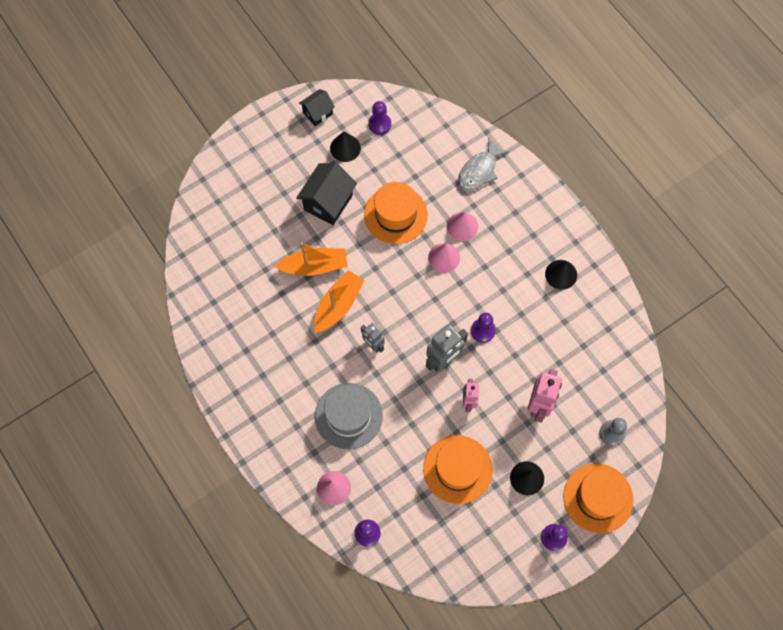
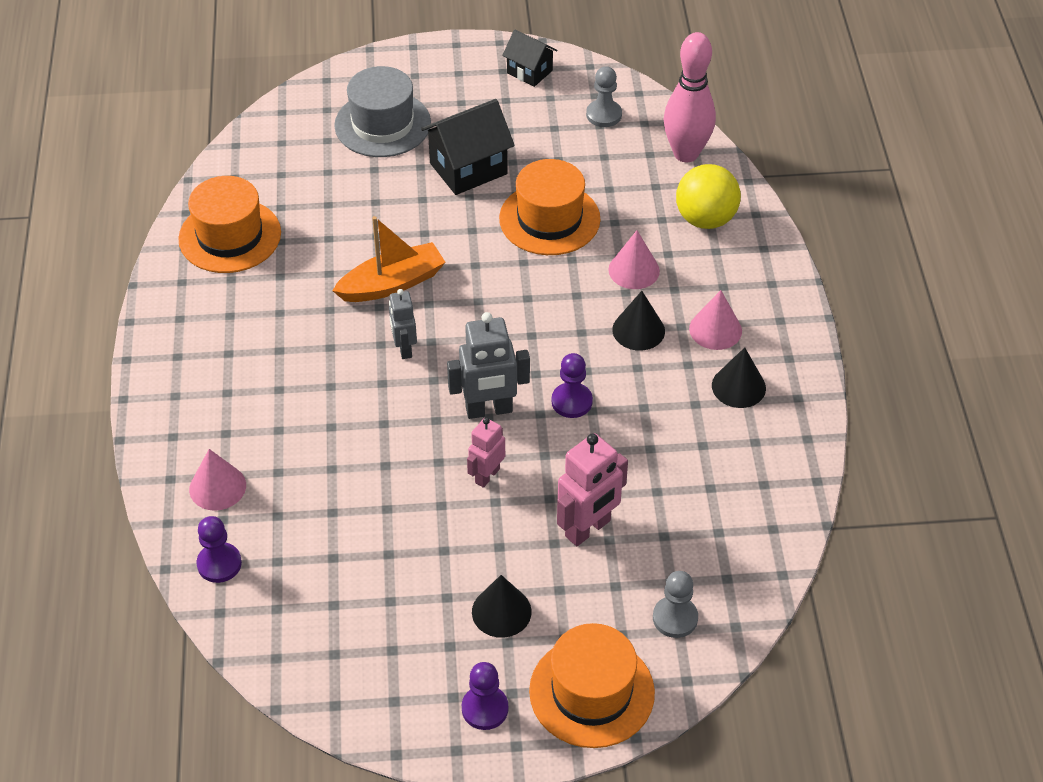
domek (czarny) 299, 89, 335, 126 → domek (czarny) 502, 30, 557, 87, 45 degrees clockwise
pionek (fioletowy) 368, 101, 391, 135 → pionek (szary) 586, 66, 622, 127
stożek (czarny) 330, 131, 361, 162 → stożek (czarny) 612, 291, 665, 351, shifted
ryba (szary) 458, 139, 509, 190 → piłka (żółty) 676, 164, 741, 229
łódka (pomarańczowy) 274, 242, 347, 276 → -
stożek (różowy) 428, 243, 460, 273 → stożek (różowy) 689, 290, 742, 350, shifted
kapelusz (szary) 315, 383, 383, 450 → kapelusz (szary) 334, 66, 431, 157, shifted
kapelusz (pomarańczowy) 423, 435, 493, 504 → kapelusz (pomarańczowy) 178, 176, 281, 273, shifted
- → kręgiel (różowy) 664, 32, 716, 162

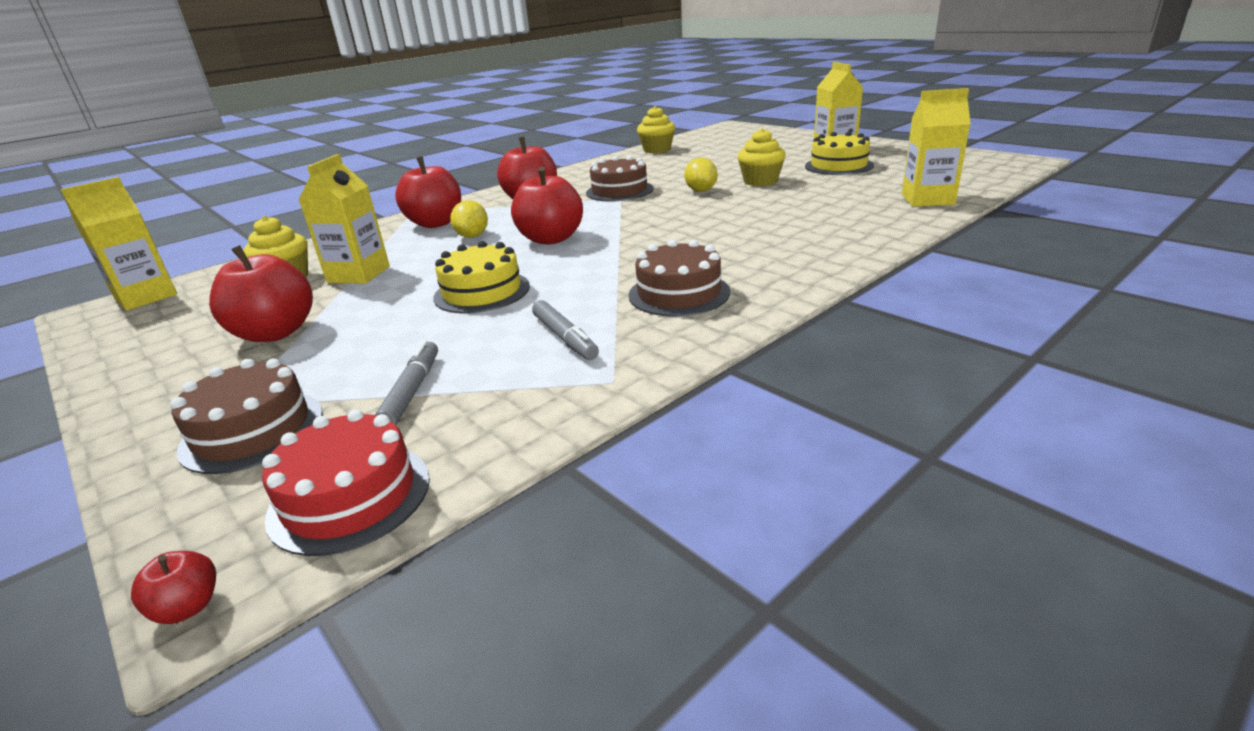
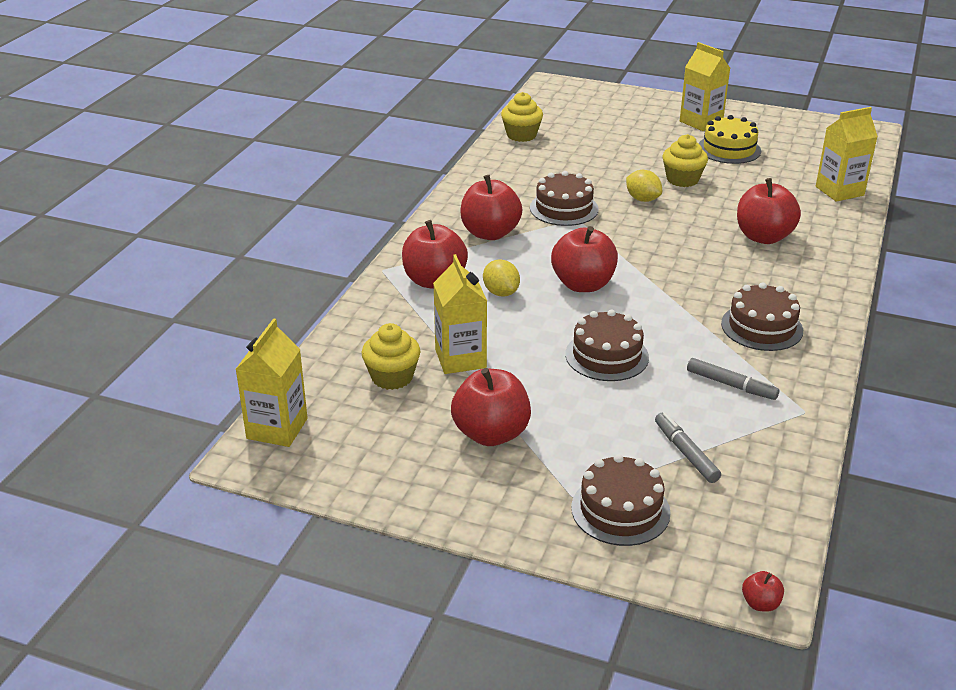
tort (żółty) 433, 241, 530, 313 → tort (brązowy) 565, 310, 649, 381
tort (czerwony) 262, 409, 430, 556 → -
- → jabłko (czerwony) 737, 178, 801, 244

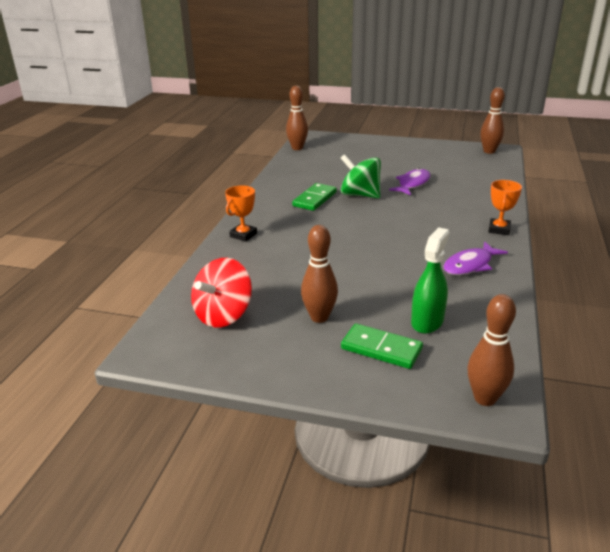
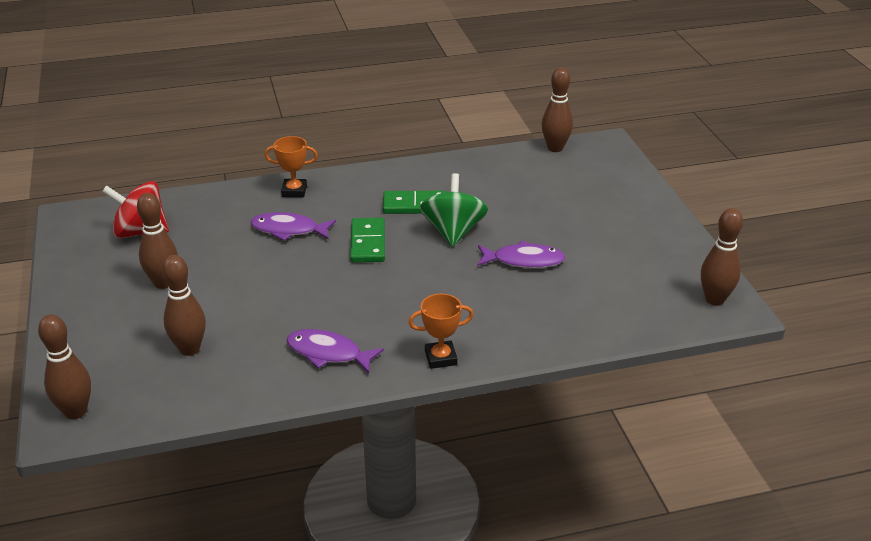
spryskiwacz (zielony) 411, 227, 450, 334 → kręgiel (brązowy) 162, 255, 206, 356
kostka domina (zielony) 341, 323, 423, 369 → kostka domina (zielony) 350, 218, 385, 263, shifted
- → ryba (fioletowy) 251, 212, 336, 241

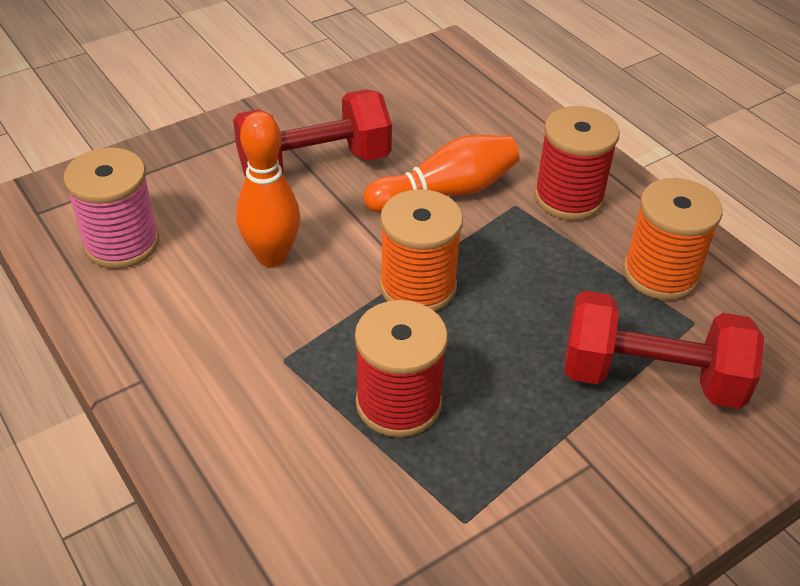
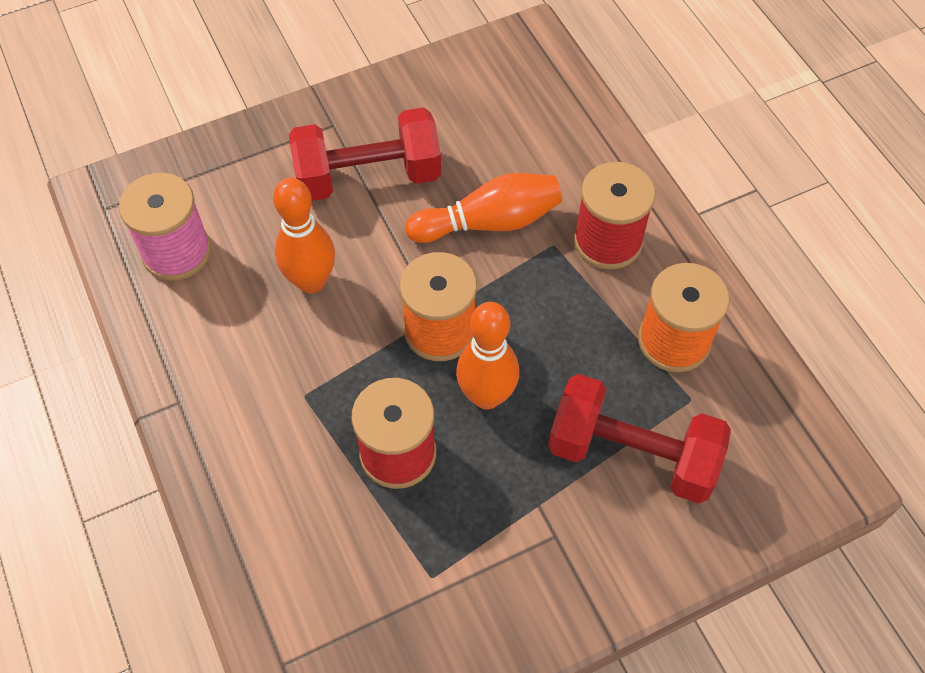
- → kręgiel (pomarańczowy) 456, 302, 519, 409

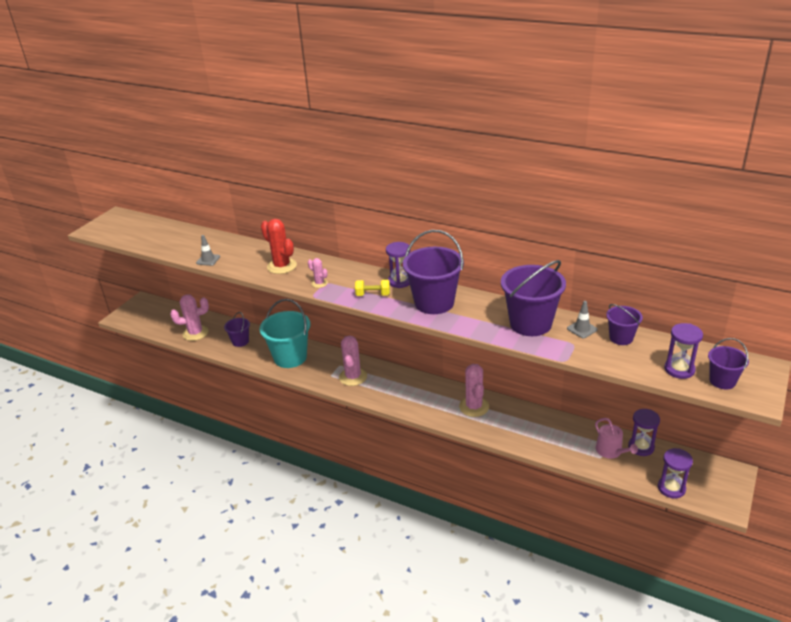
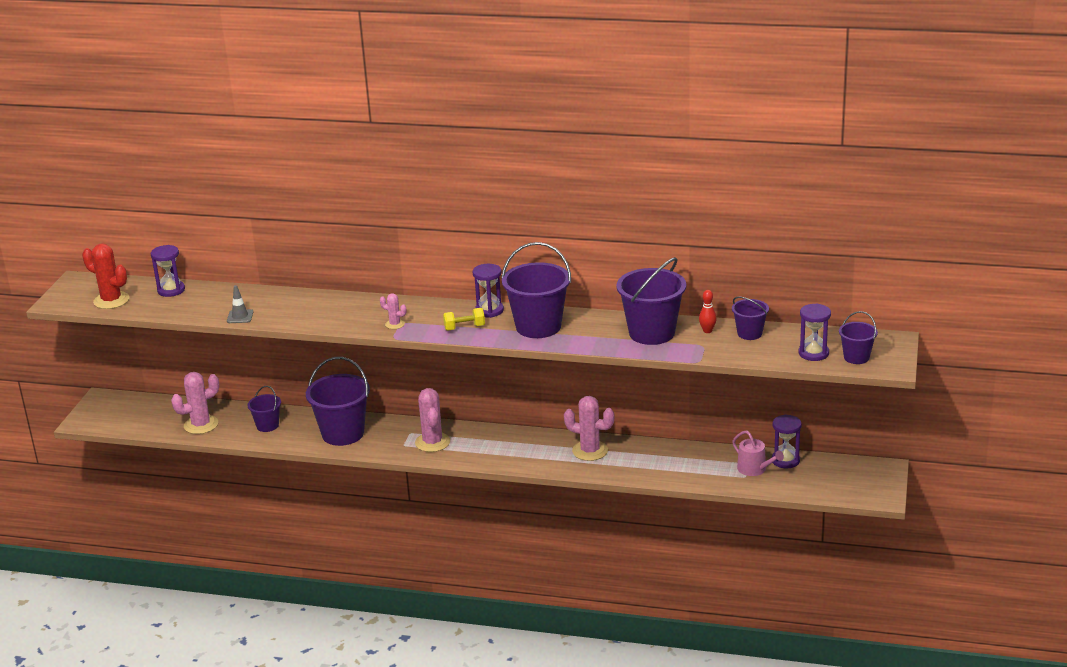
kaktus (czerwony) 261, 219, 297, 274 → kaktus (czerwony) 82, 244, 129, 309, shifted
wiadro (turkusowy) 260, 299, 310, 368 → wiadro (fioletowy) 306, 357, 370, 446
pachołek (szary) 567, 301, 598, 339 → kręgiel (czerwony) 699, 290, 717, 333
kaktus (różowy) 459, 364, 489, 417 → kaktus (różowy) 564, 396, 614, 461, 45 degrees counterclockwise
klepsydra (fioletowy) 658, 448, 693, 499 → klepsydra (fioletowy) 151, 245, 185, 297, shifted

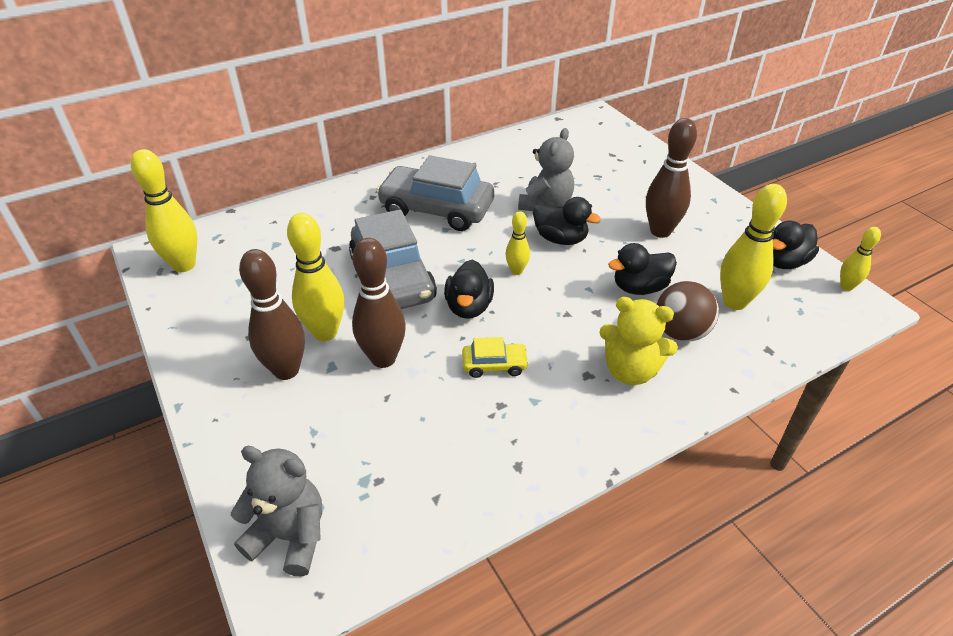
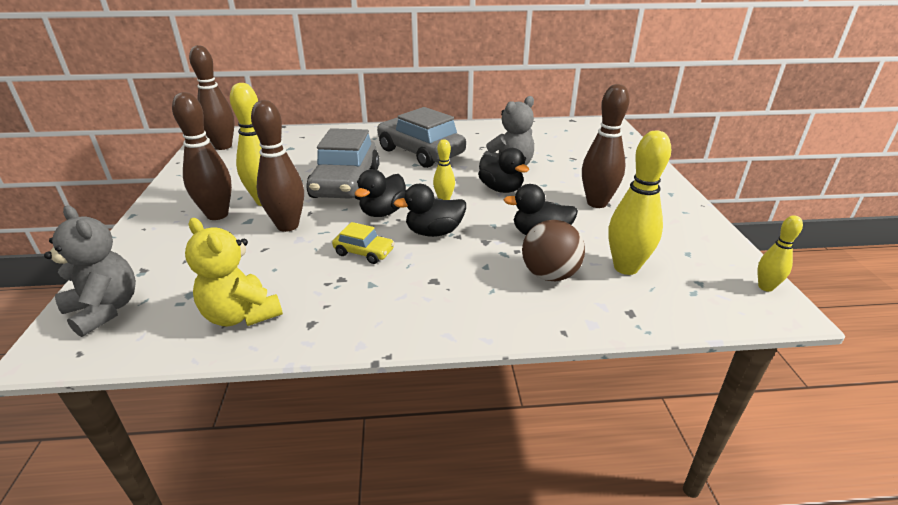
kręgiel (żółty) 131, 149, 197, 272 → kręgiel (brązowy) 189, 45, 235, 150
kaczka (czarny) 773, 220, 819, 269 → kaczka (czarny) 394, 184, 466, 237, shifted
miś (żółty) 599, 297, 678, 385 → miś (żółty) 185, 218, 283, 326, shifted

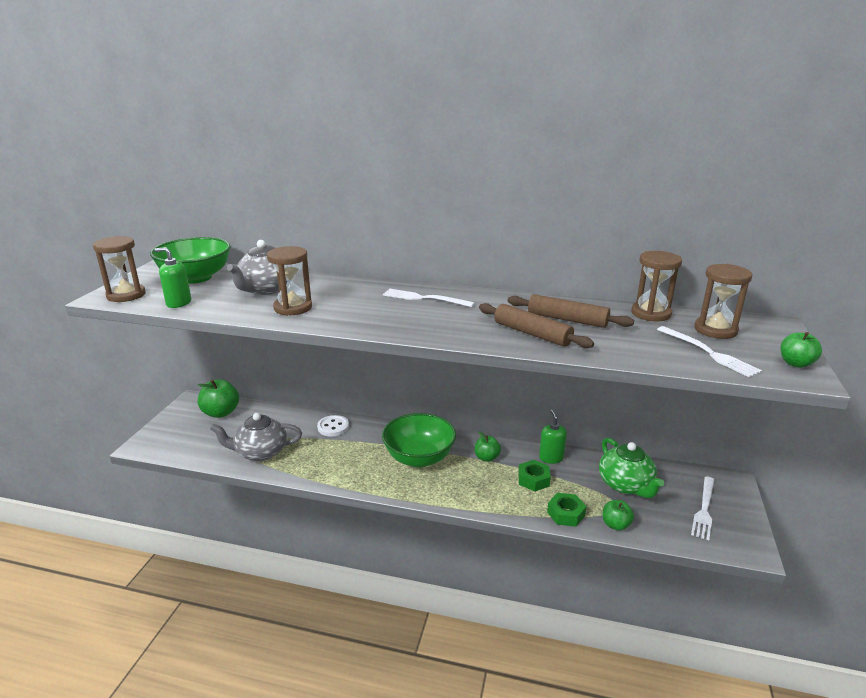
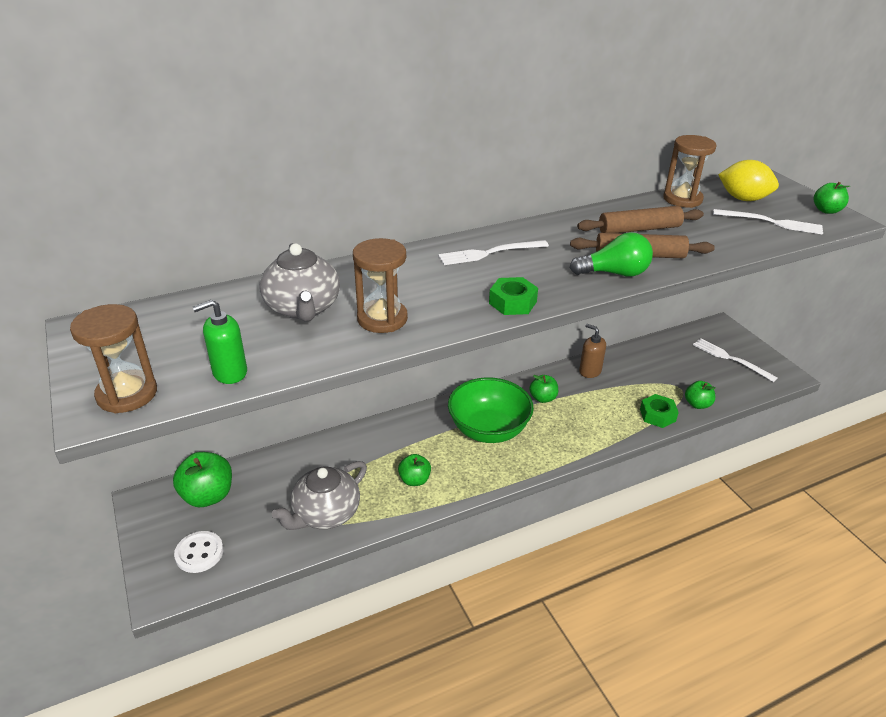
miska (zielony) 150, 237, 231, 284 → -
klepsydra (brązowy) 694, 264, 753, 339 → cytryna (żółty) 718, 160, 779, 201
dozownik mydła (zielony) 539, 410, 567, 464 → dozownik mydła (brązowy) 579, 324, 606, 378
guzik (biały) 317, 415, 349, 436 → guzik (biały) 174, 531, 223, 573, shifted
imbryk (zielony) 599, 438, 664, 498 → -
nakrętka (zielony) 518, 460, 551, 491 → nakrętka (zielony) 489, 277, 538, 315, shifted
widelec (biały) 691, 476, 714, 540 → widelec (biały) 693, 338, 778, 382, 150 degrees clockwise
- → żarówka (zielony) 570, 232, 653, 276
- → jabłko (zielony) 398, 454, 431, 486

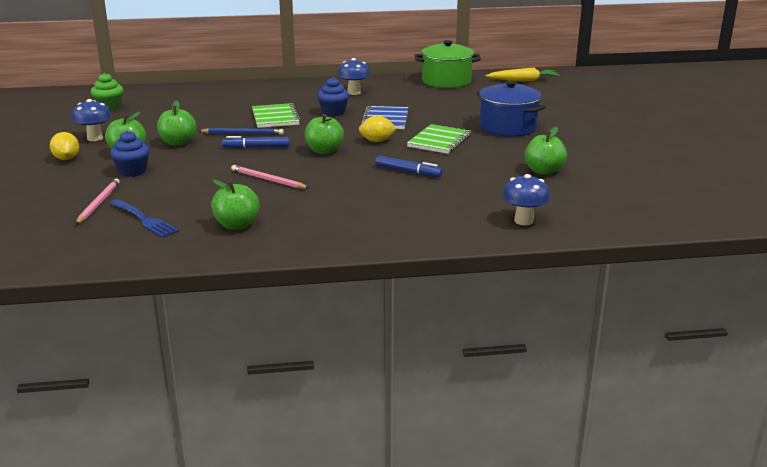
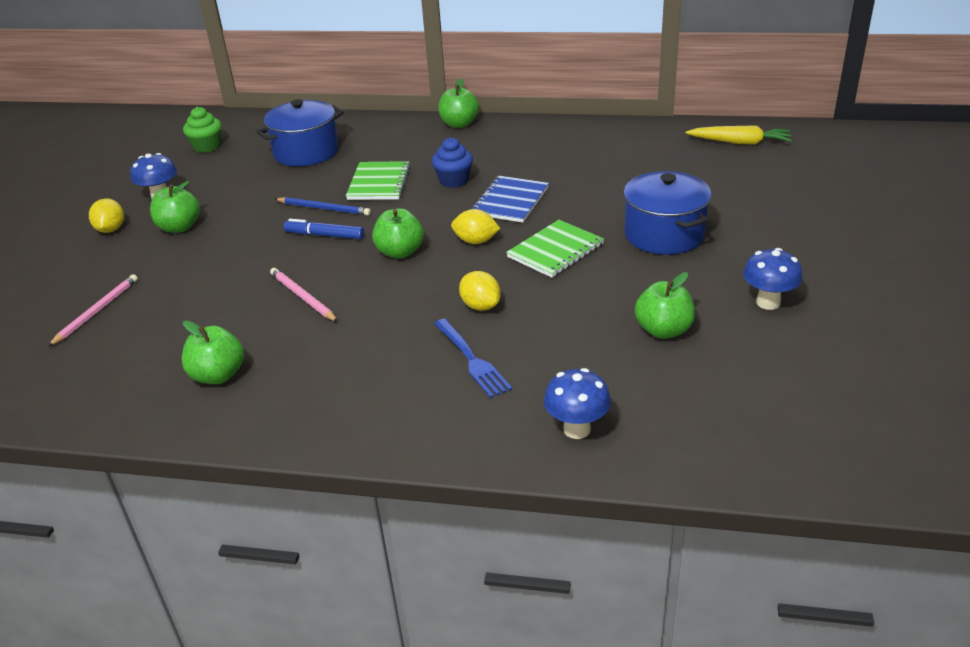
garnek (zielony) 415, 40, 481, 88 → -
grzyb (niebieski) 338, 58, 370, 95 → grzyb (niebieski) 743, 248, 803, 310, shifted
jabłko (zielony) 157, 100, 196, 146 → jabłko (zielony) 438, 78, 479, 128, shifted
muffinka (niebieski) 110, 131, 150, 177 → -
flamaster (niebieski) 375, 156, 443, 177 → cytryna (żółty) 459, 271, 501, 311
widelec (niebieski) 110, 199, 179, 238 → widelec (niebieski) 434, 319, 512, 398, shifted
- → garnek (niebieski) 256, 99, 344, 167

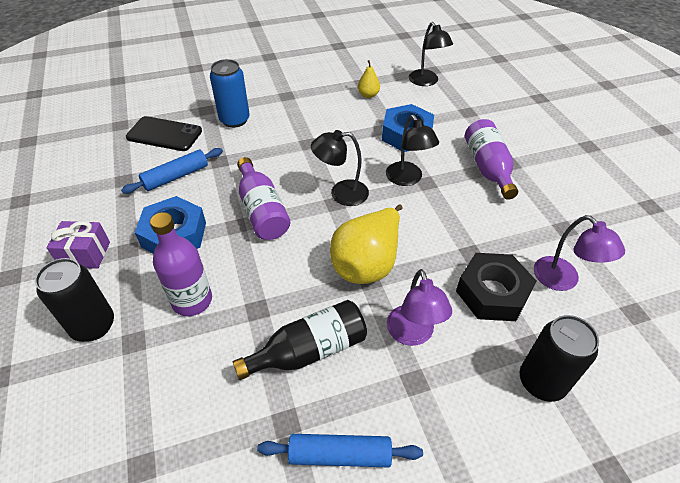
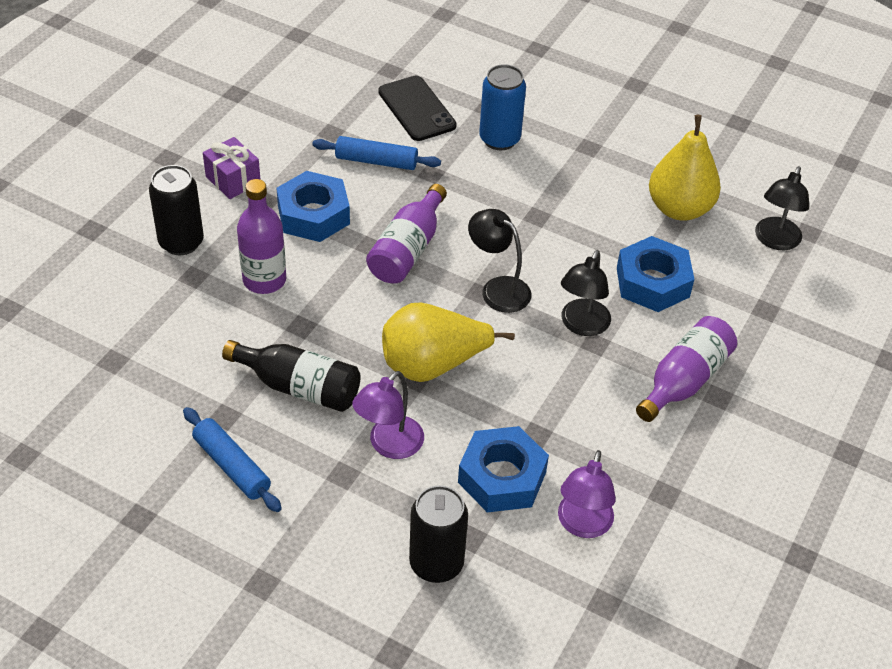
gruszka (żółty) 358, 60, 380, 98 → gruszka (żółty) 649, 115, 721, 221, x2.08
nakrętka (czarny) 456, 253, 536, 321 → nakrętka (niebieski) 458, 426, 549, 512

